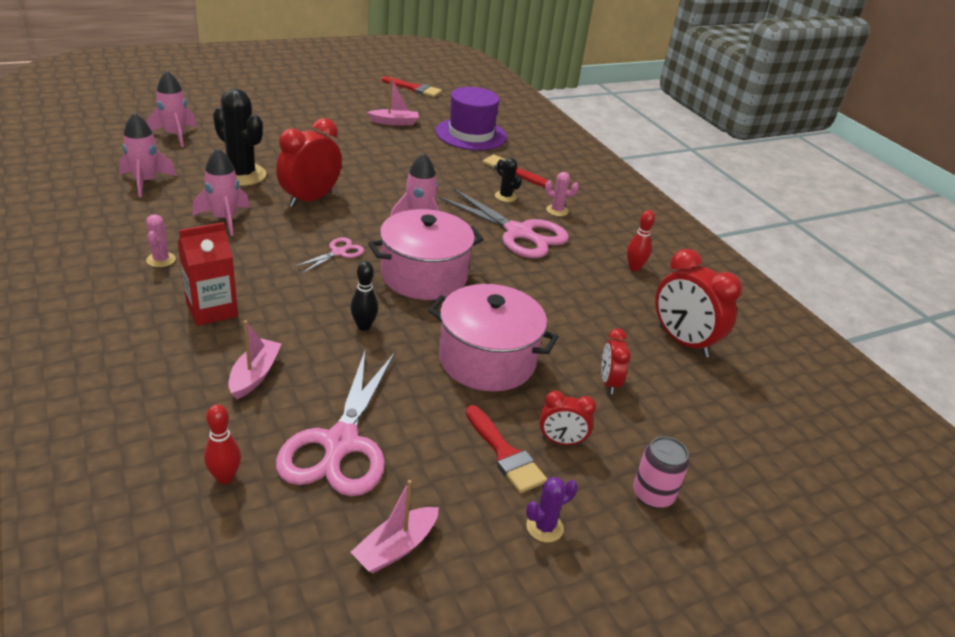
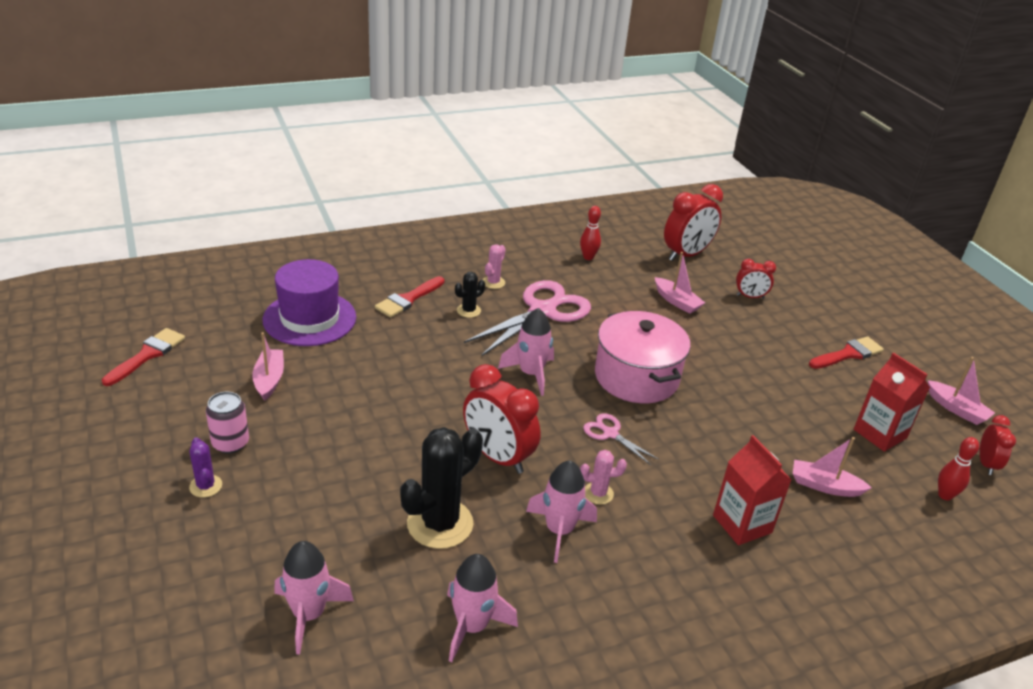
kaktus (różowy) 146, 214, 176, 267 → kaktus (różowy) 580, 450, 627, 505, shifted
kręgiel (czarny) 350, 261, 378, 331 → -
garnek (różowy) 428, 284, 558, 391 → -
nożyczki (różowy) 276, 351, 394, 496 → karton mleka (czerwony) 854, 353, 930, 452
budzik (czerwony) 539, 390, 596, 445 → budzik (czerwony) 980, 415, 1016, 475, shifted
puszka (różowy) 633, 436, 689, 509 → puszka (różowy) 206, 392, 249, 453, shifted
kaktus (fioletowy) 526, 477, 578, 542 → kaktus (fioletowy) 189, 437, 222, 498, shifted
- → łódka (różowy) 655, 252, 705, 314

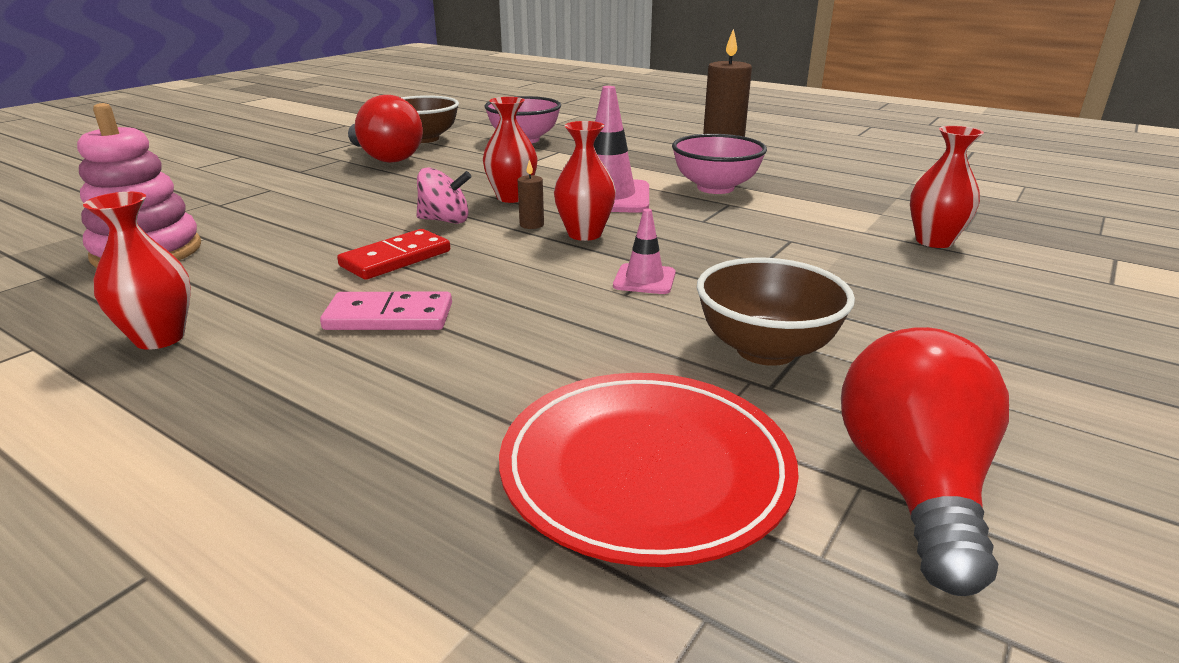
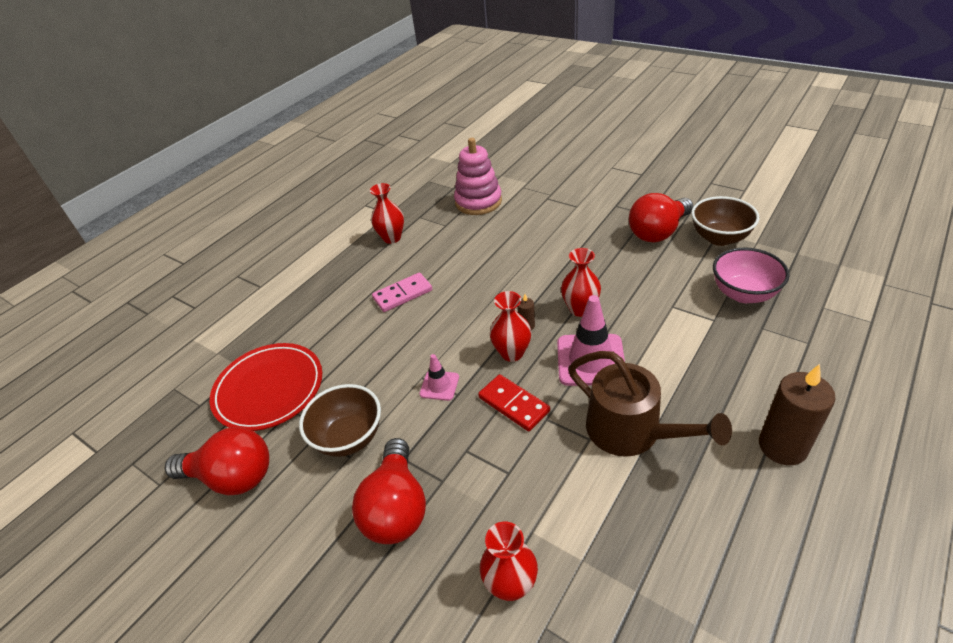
miska (różowy) 672, 134, 767, 194 → konewka (brązowy) 568, 351, 732, 457
bączek (różowy) 416, 168, 471, 224 → -
kostka domina (czerwony) 337, 229, 450, 280 → kostka domina (czerwony) 478, 374, 550, 431, shifted
kostka domina (różowy) 320, 292, 452, 330 → kostka domina (różowy) 372, 272, 432, 312, 60 degrees clockwise
- → żarówka (czerwony) 352, 438, 426, 544

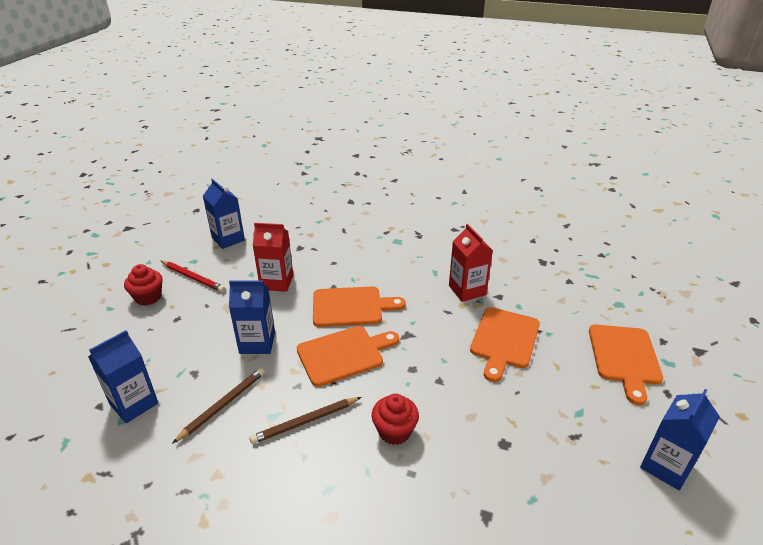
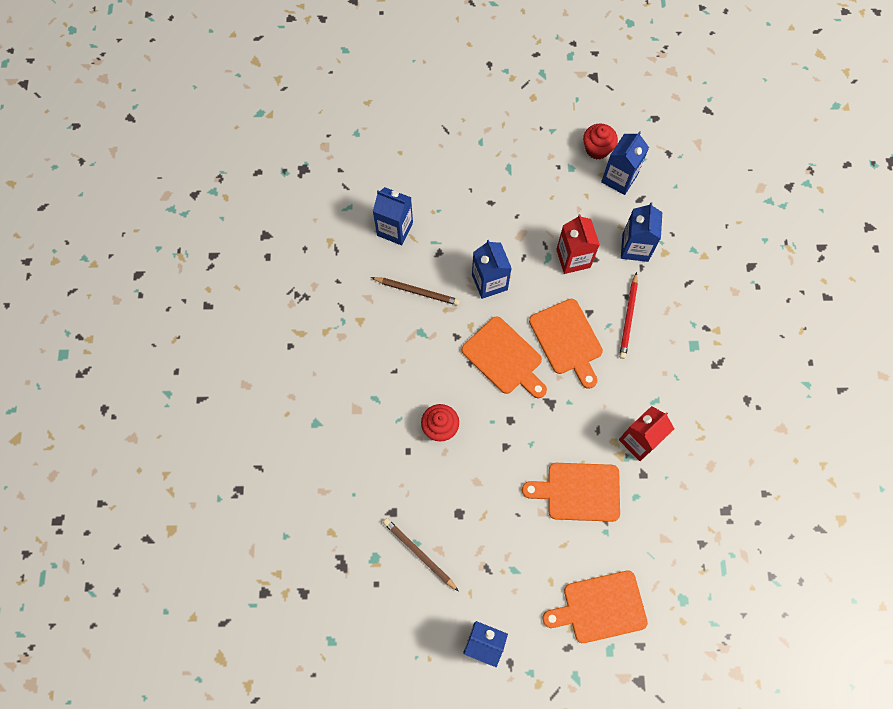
ołówek (czerwony) 161, 261, 225, 292 → ołówek (czerwony) 619, 272, 638, 359, shifted
muffinka (czerwony) 124, 264, 163, 306 → muffinka (czerwony) 583, 123, 618, 159, shifted
ołówek (brązowy) 249, 397, 361, 444 → ołówek (brązowy) 383, 518, 459, 591, shifted
- → karton mleka (niebieski) 621, 202, 662, 262

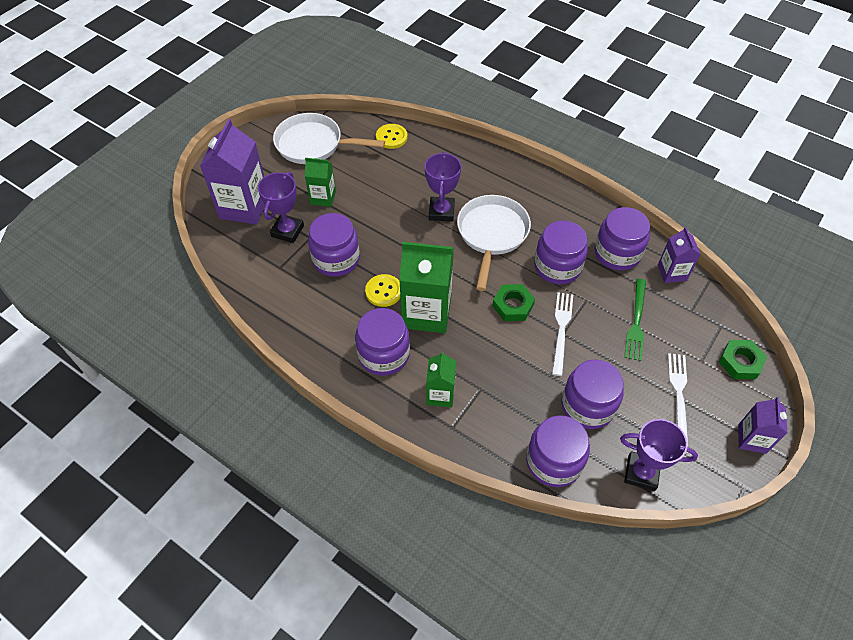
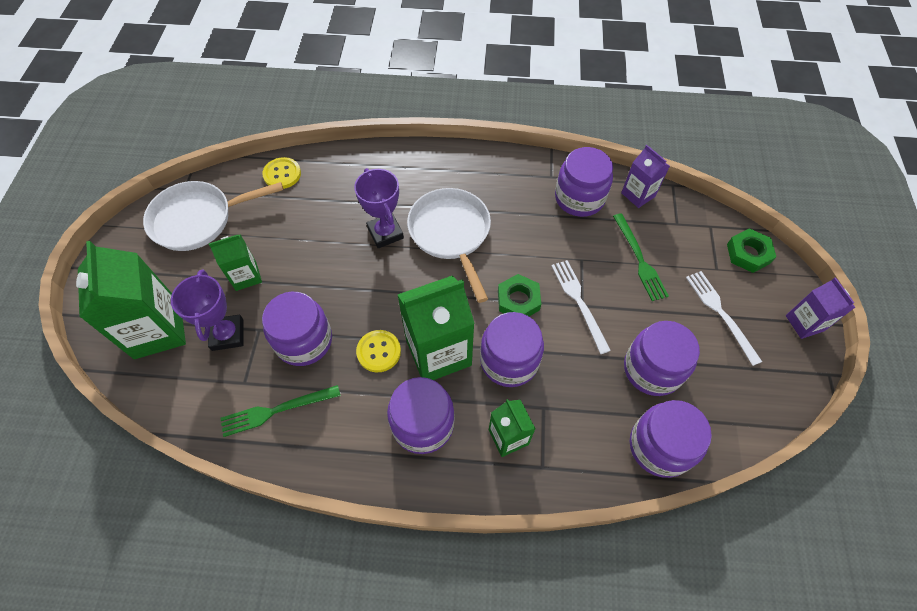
karton mleka (fioletowy) 200, 119, 265, 224 → karton mleka (zielony) 76, 241, 186, 359
słoik (fioletowy) 534, 220, 588, 285 → słoik (fioletowy) 480, 312, 544, 387, shifted
puchar (fioletowy) 620, 419, 698, 491 → -
- → widelec (zielony) 220, 385, 341, 437

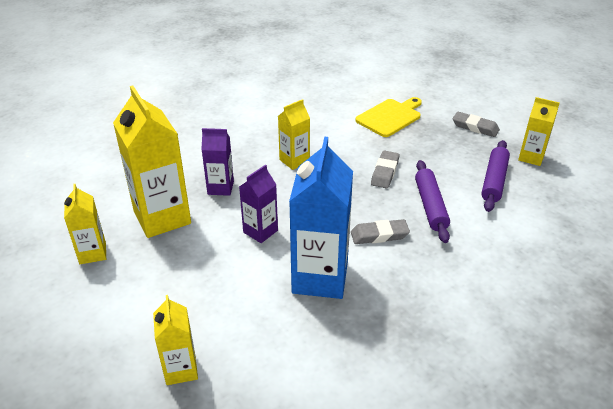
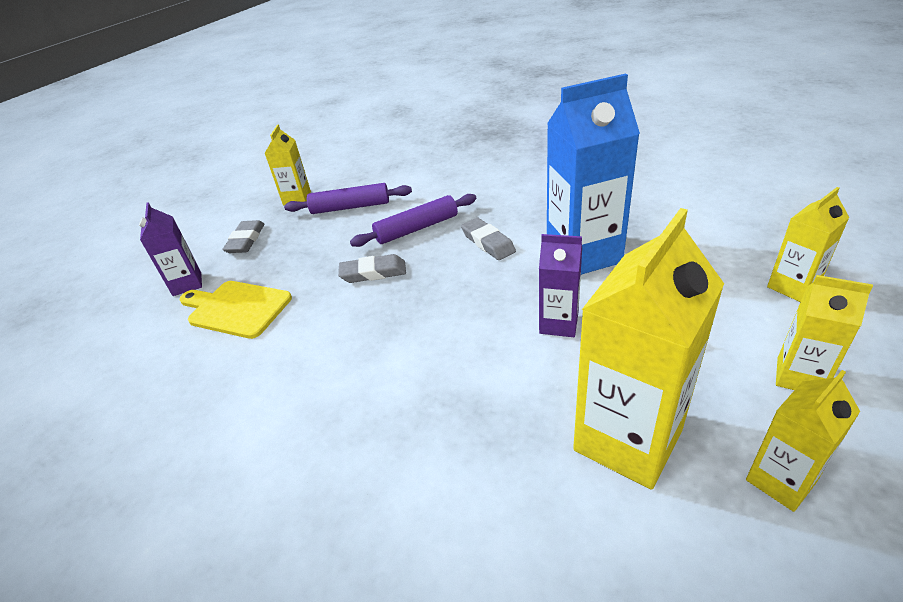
karton mleka (żółty) 278, 99, 310, 170 → karton mleka (żółty) 776, 275, 873, 390, shifted
karton mleka (fioletowy) 201, 128, 234, 196 → karton mleka (fioletowy) 139, 202, 202, 296, shifted

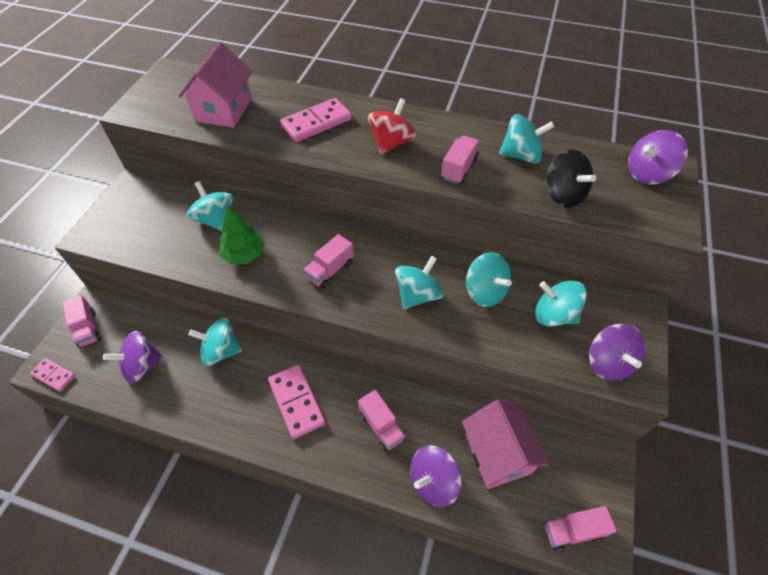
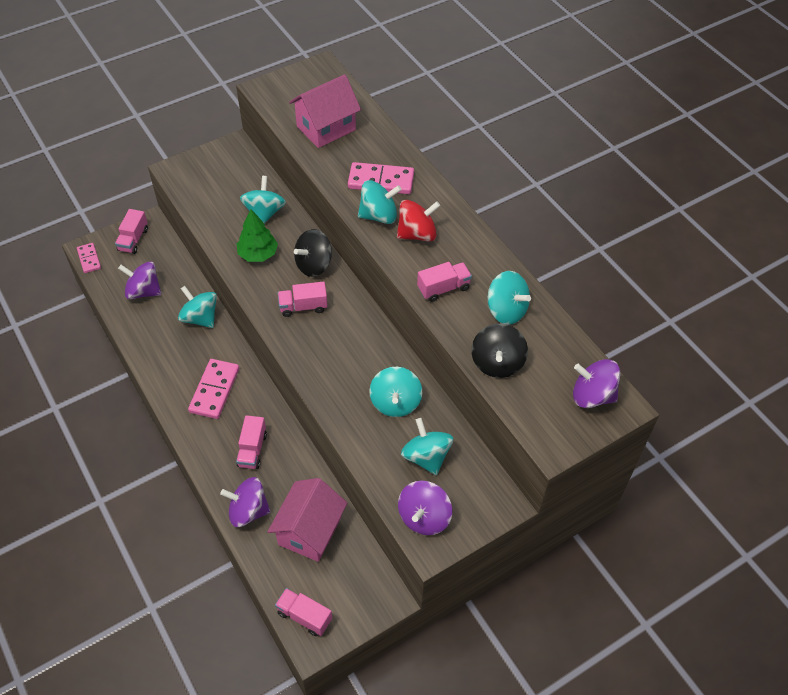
bączek (turkusowy) 395, 256, 444, 309 → bączek (turkusowy) 358, 180, 402, 224, shifted
- → bączek (czarny) 294, 229, 332, 277

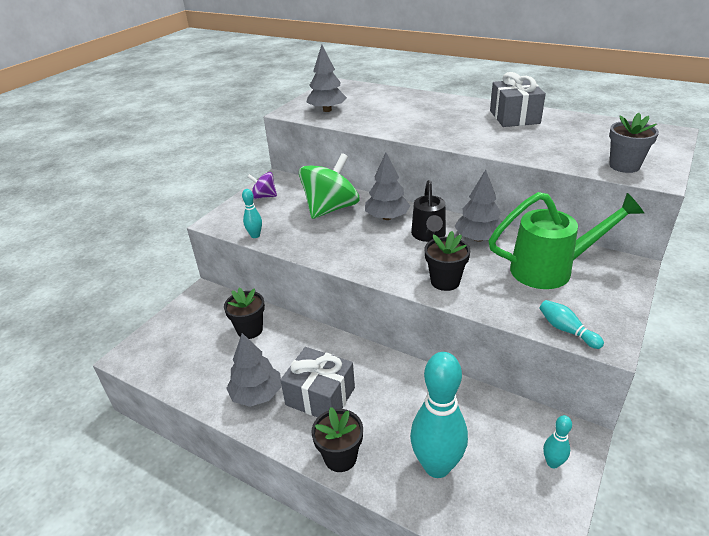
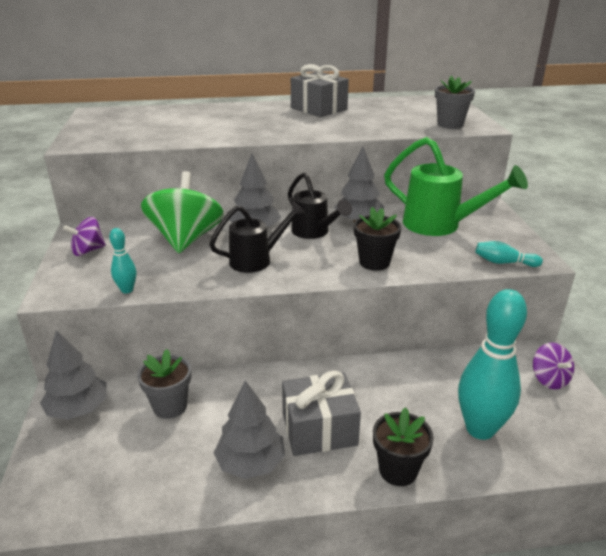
drzewko (szary) 306, 45, 347, 112 → drzewko (szary) 40, 330, 107, 420, shifted
konewka (zielony) 488, 192, 644, 289 → konewka (zielony) 384, 137, 528, 236, 75 degrees clockwise
doniczka (czarny) 224, 287, 265, 339 → doniczka (szary) 137, 349, 192, 419
kręgiel (turkusowy) 543, 415, 572, 468 → bączek (fioletowy) 533, 342, 574, 389
- → konewka (czarny) 209, 201, 306, 273

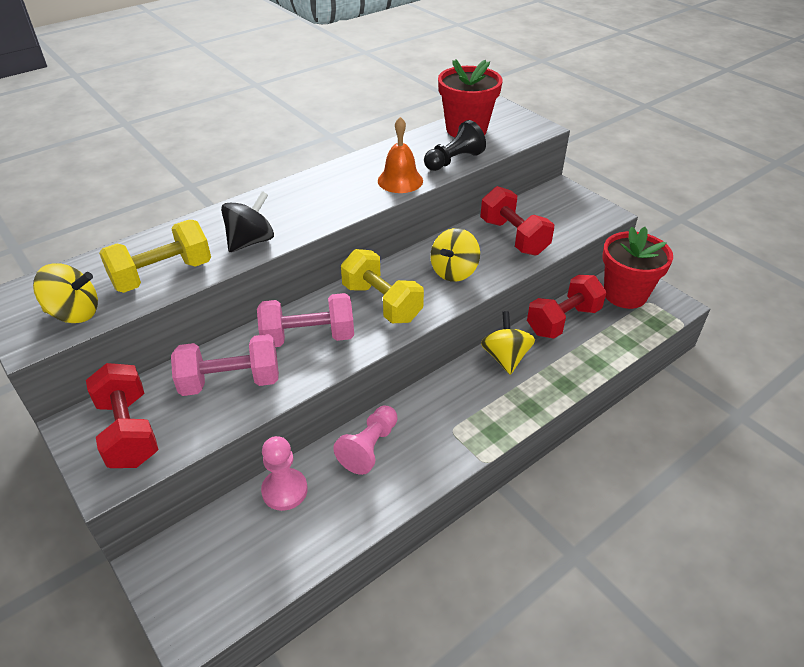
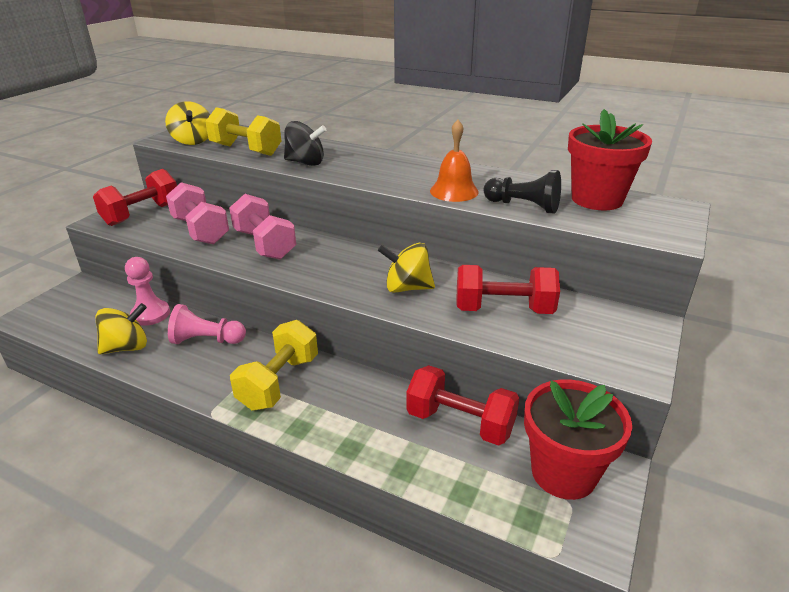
hantel (czerwony) 480, 186, 554, 256 → hantel (czerwony) 456, 265, 560, 314, 60 degrees clockwise
hantel (żółty) 341, 249, 424, 323 → hantel (żółty) 230, 320, 318, 411, shifted
bączek (żółty) 481, 311, 535, 375 → bączek (żółty) 96, 303, 147, 354, shifted

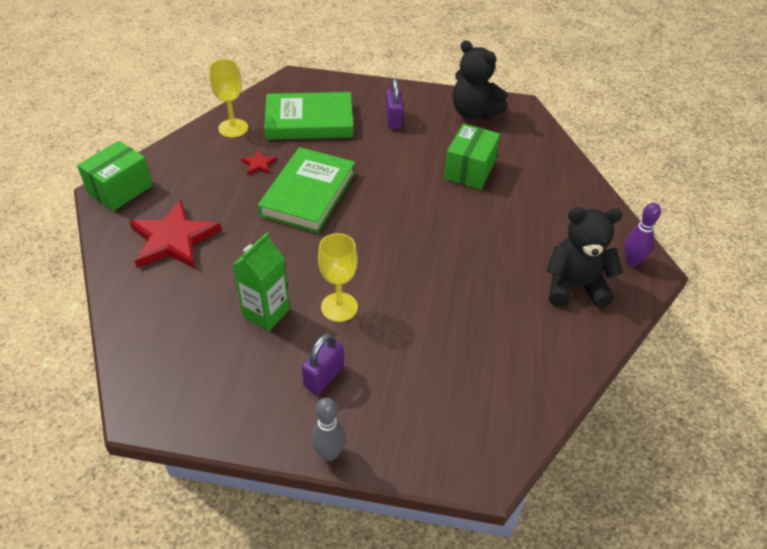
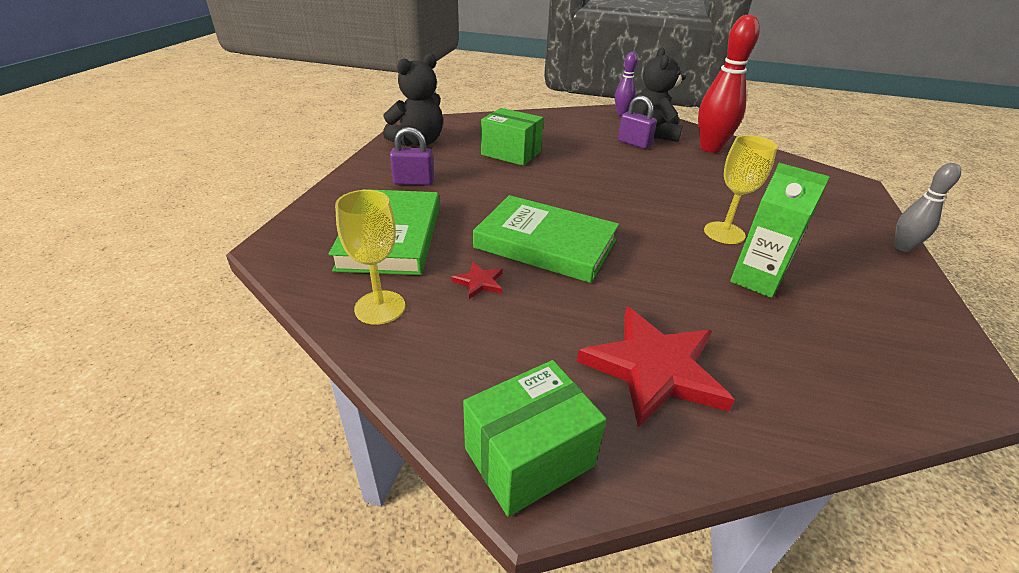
pudełko (zielony) 77, 141, 153, 211 → pudełko (zielony) 463, 360, 607, 517, 75 degrees counterclockwise
kłódka (fioletowy) 302, 333, 344, 395 → kłódka (fioletowy) 618, 96, 657, 149, shifted
- → kręgiel (czerwony) 698, 14, 760, 153

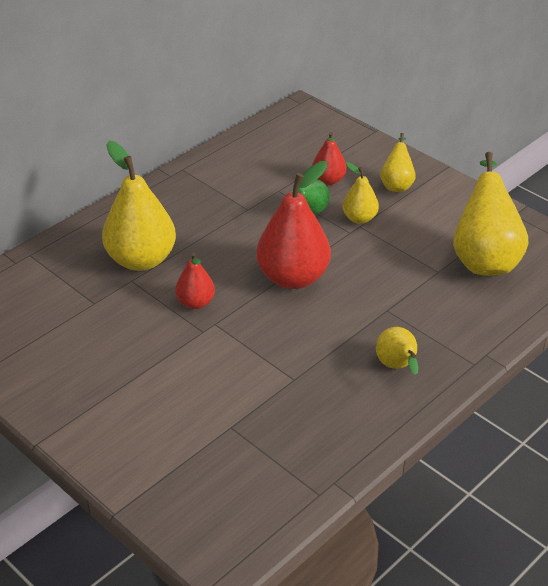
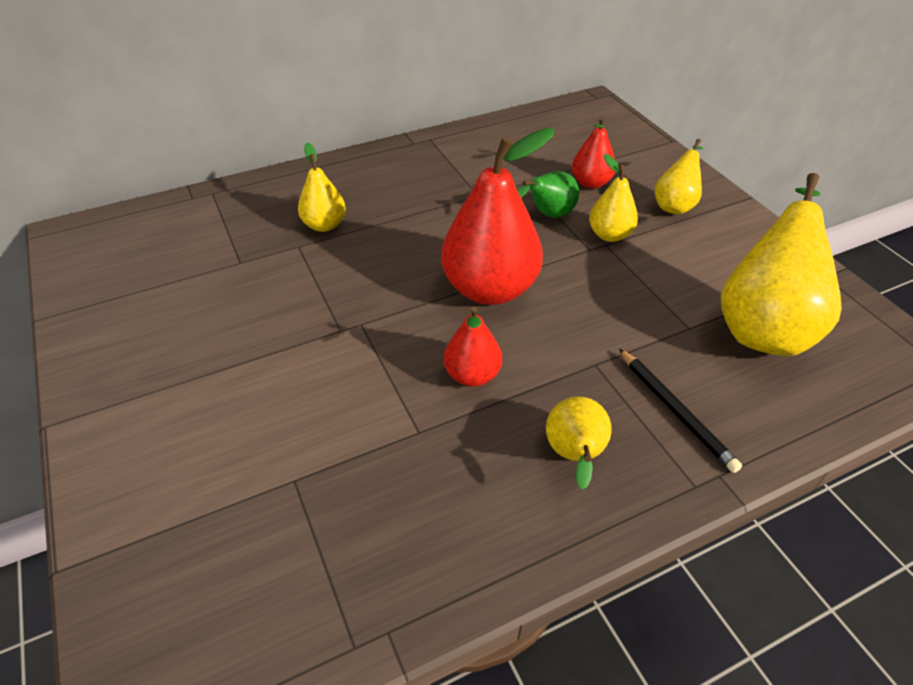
gruszka (żółty) 102, 141, 176, 271 → gruszka (żółty) 298, 142, 346, 232, x0.52
gruszka (czerwony) 175, 252, 215, 309 → gruszka (czerwony) 444, 306, 502, 387, shifted
- → ołówek (czarny) 619, 348, 742, 473

